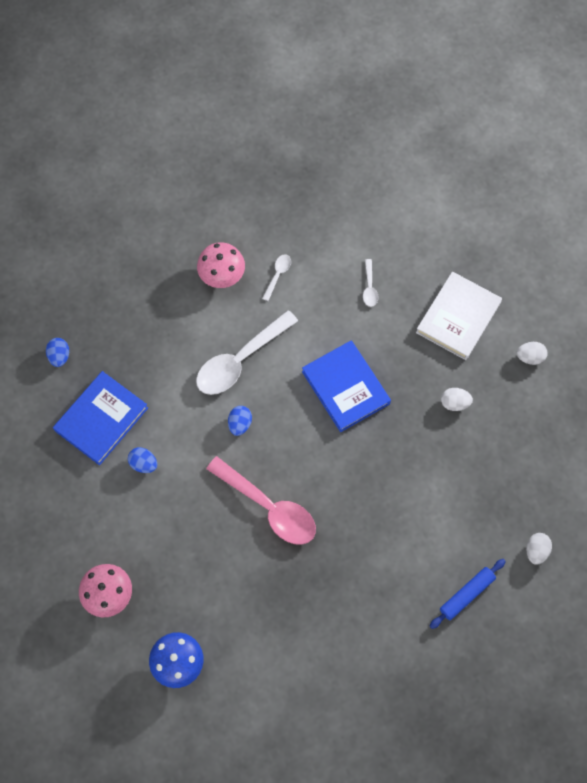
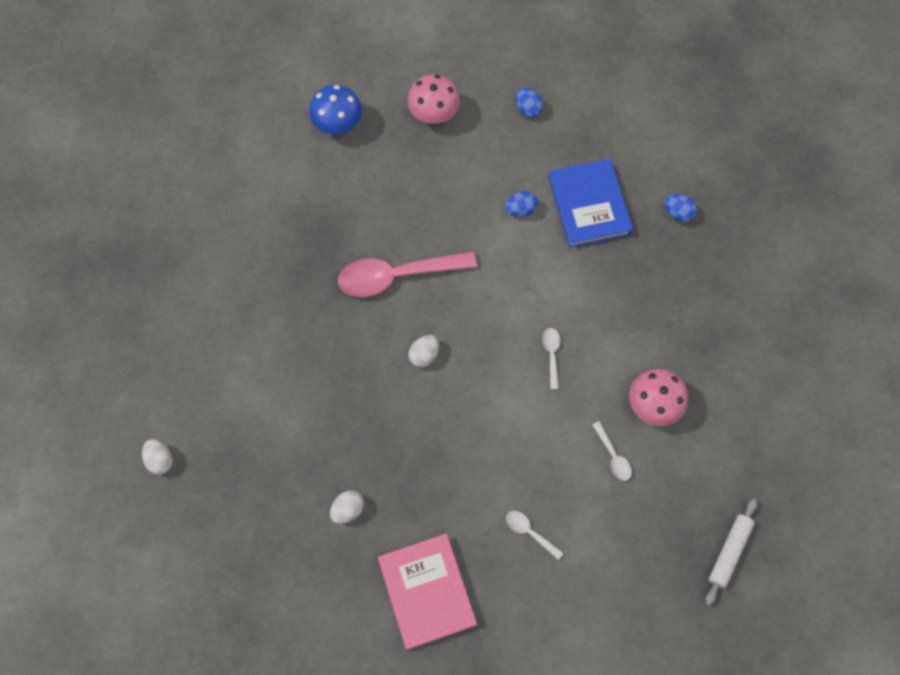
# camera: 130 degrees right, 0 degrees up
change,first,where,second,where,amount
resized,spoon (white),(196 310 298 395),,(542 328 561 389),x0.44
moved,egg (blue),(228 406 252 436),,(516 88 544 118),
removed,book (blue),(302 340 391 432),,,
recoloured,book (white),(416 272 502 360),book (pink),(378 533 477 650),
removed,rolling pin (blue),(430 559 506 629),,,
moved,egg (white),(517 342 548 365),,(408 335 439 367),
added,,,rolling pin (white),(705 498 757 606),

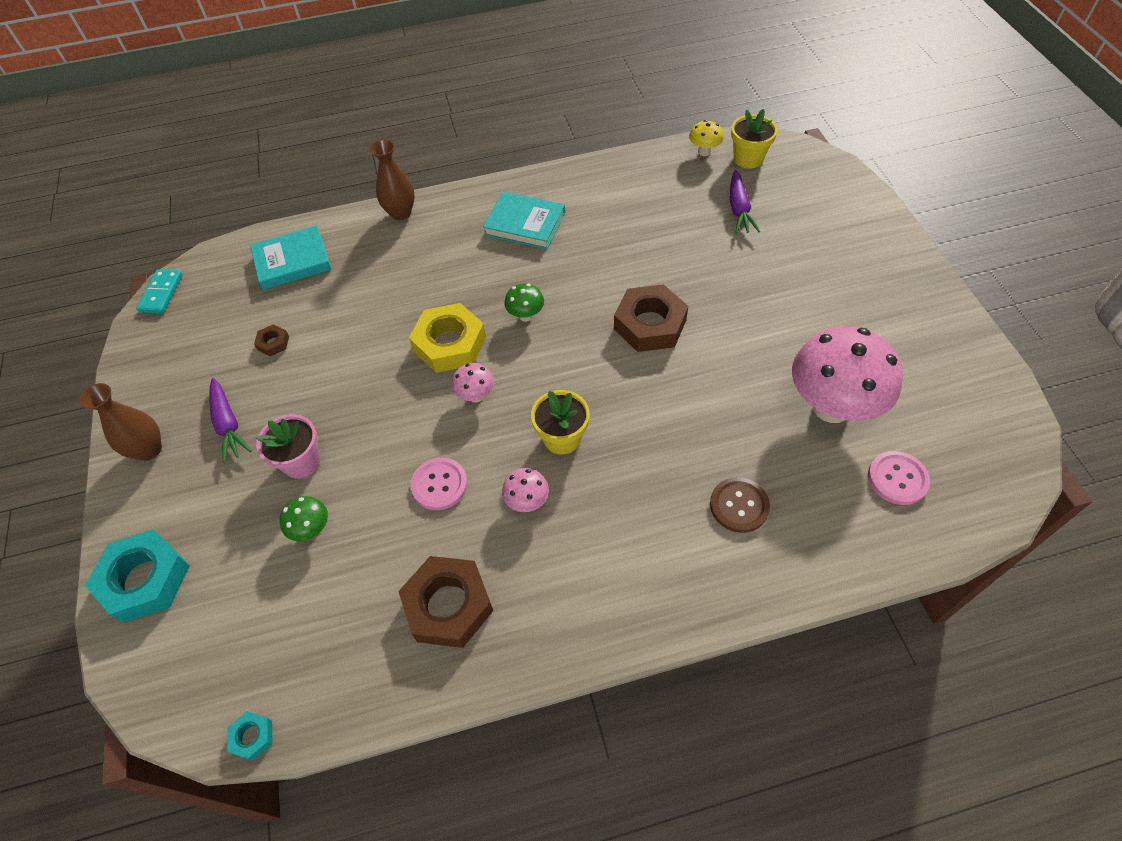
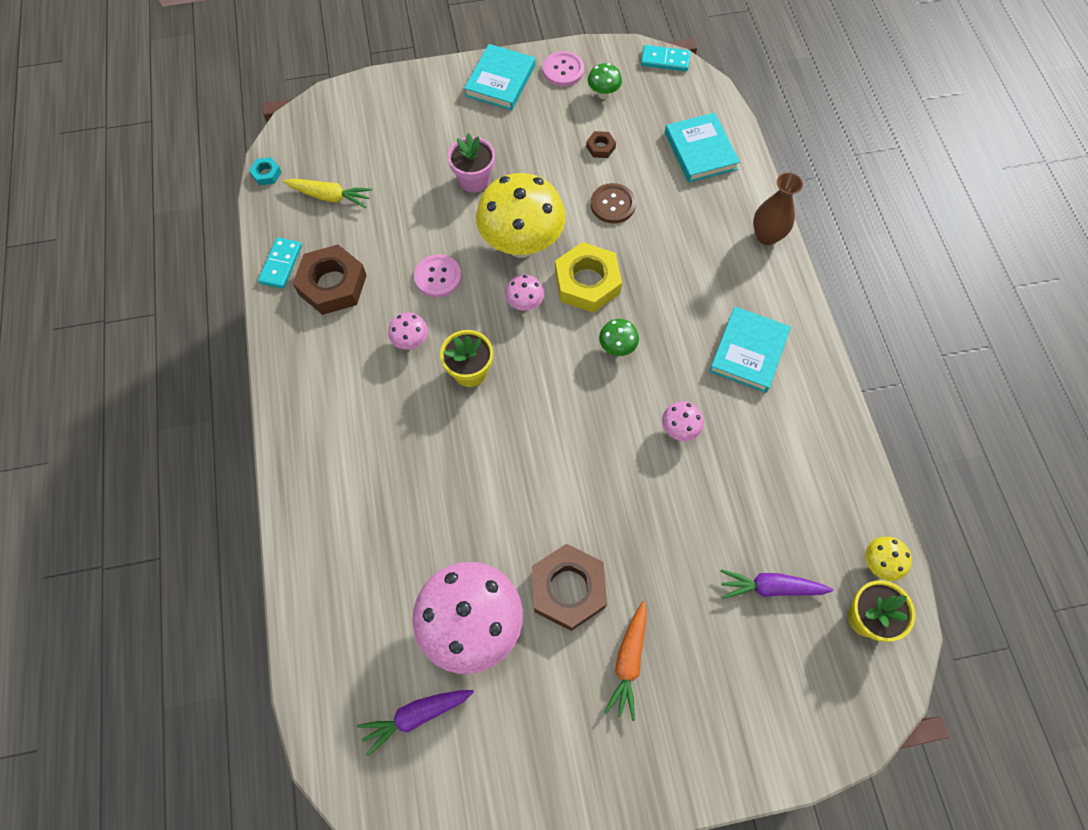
# camera: 90 degrees right, 10 degrees up
change,first,where,second,where,amount
replaced,vase (brown),(79 383 162 461),book (turquoise),(464 44 535 110),
removed,nut (turquoise),(85 530 190 623),,,
moved,carrot (purple),(209 378 252 463),,(357 690 474 756),
moved,mushroom (green),(280 496 328 541),,(588 63 622 99),
moved,nut (brown),(614 284 688 352),,(532 544 607 631),
moved,button (brown),(710 477 770 533),,(591 183 636 223),
moved,button (pink),(868 451 930 505),,(543 51 584 86),
added,,,domino (turquoise),(258 238 302 289),
added,,,carrot (yellow),(283 179 372 208),
added,,,mushroom (yellow),(476 173 566 258),
added,,,carrot (orange),(604 601 647 721),
added,,,mushroom (pink),(662 401 704 441),

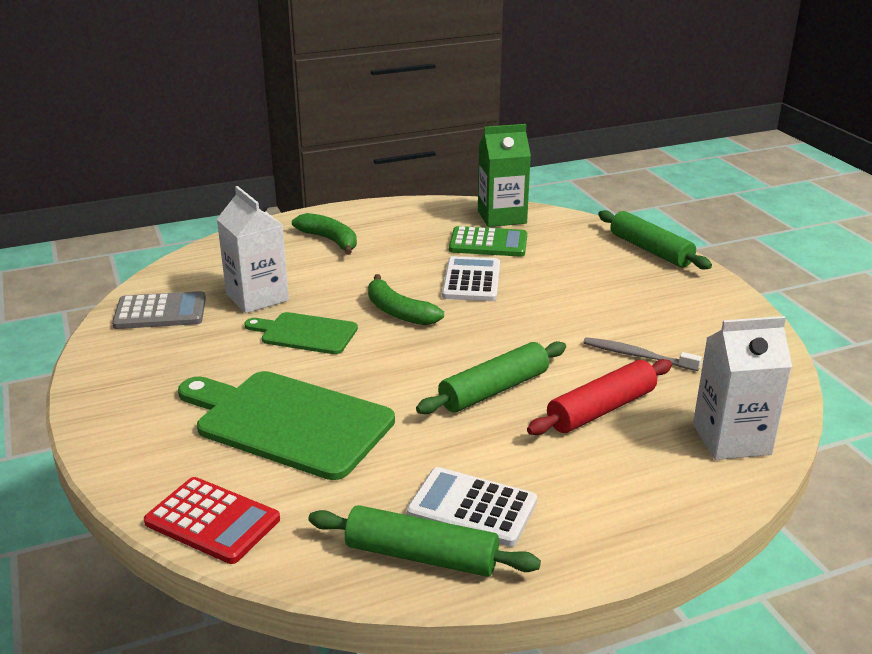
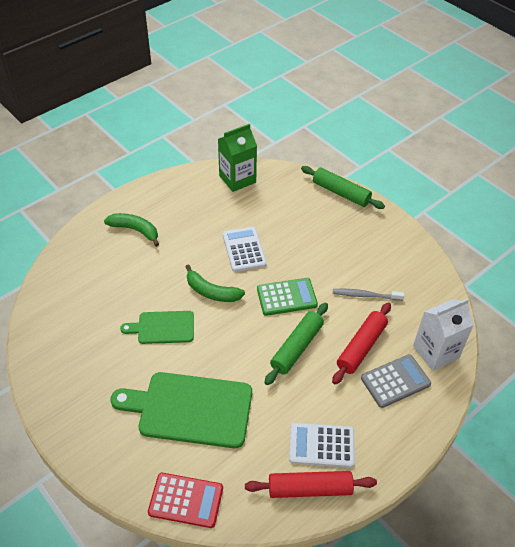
# camera: 20 degrees left, 20 degrees up
change,first,where,second,where,amount
moved,calculator (grey),(112 291 206 329),,(361 354 431 408),
removed,carton (white),(217 186 289 313),,,
recoloured,rolling pin (green),(308 505 541 577),rolling pin (red),(245 471 377 498),
moved,calculator (green),(449 226 527 257),,(257 278 318 316),

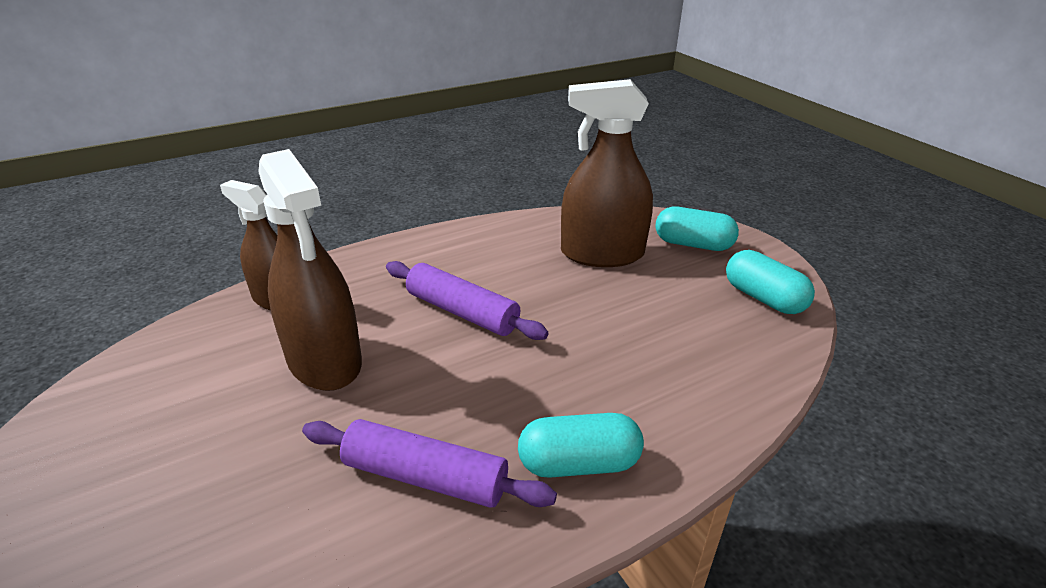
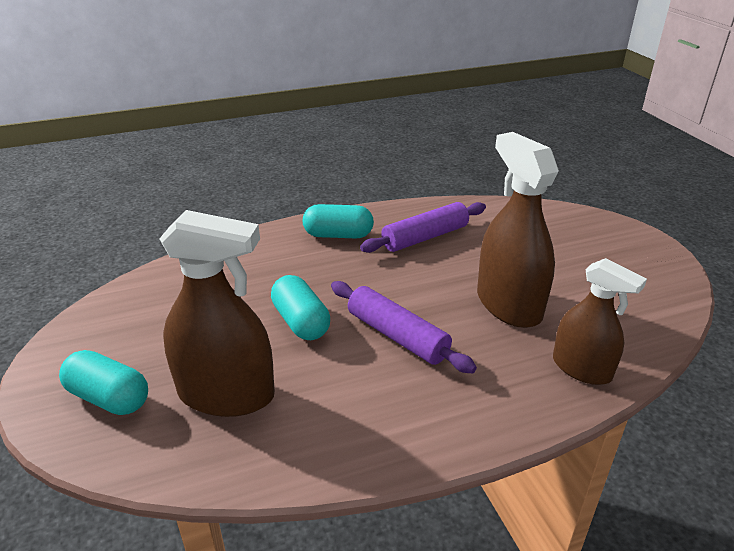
# camera: 170 degrees left, 0 degrees up
change,first,where,second,where,amount
turned,rolling pin (purple),(302 419 557 508),,(360 202 486 253),60 degrees counterclockwise
moved,capsule (turquoise),(726 250 815 314),,(271 275 330 340),

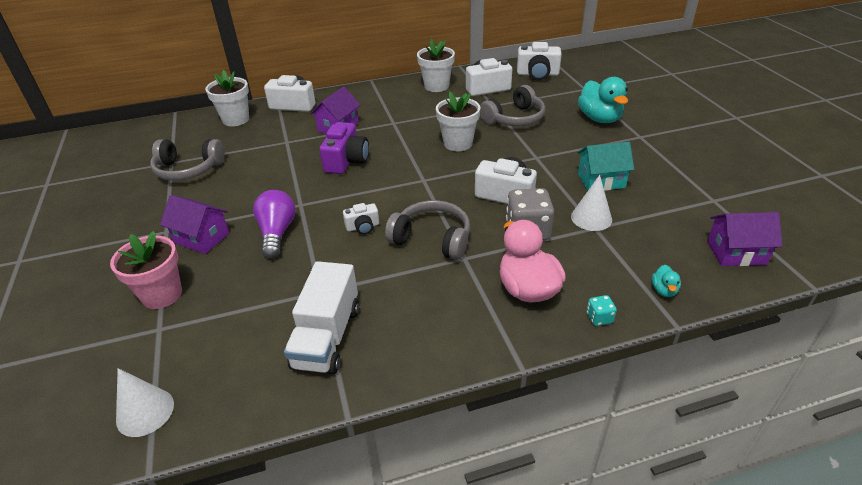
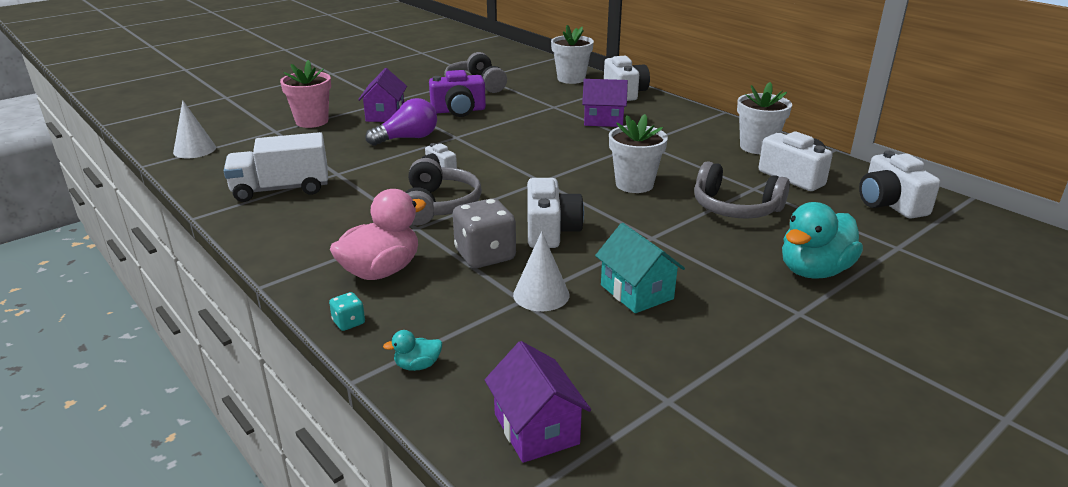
# camera: 65 degrees right, 10 degrees down
change,first,where,second,where,amount
moved,camera (purple),(320 122 369 174),,(429 70 486 117),

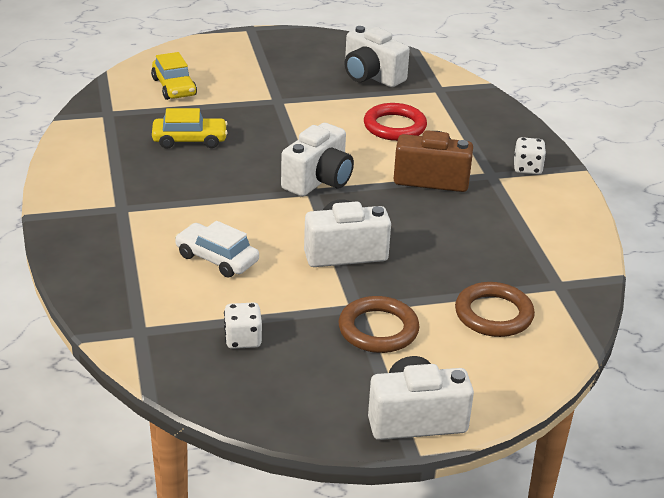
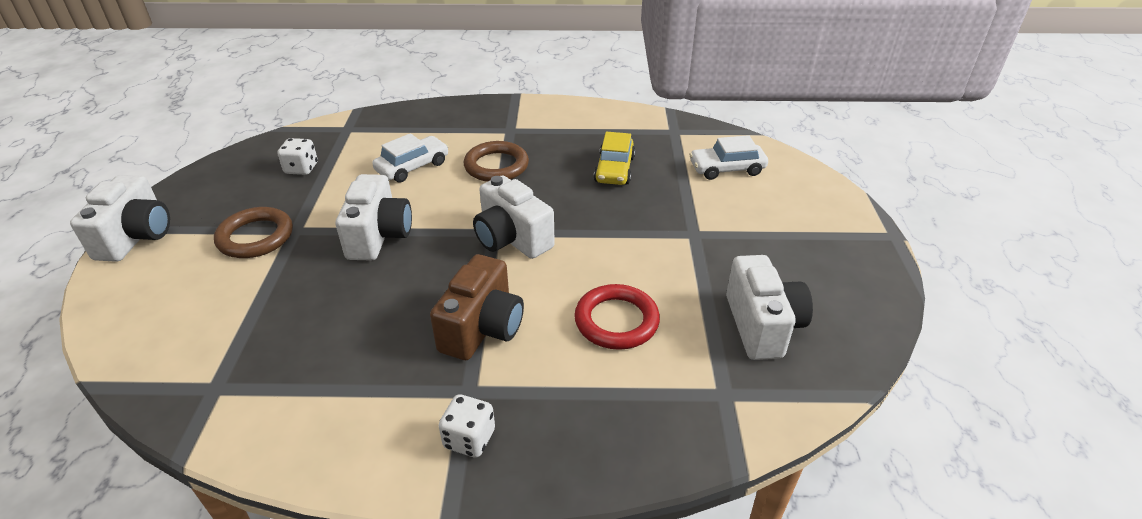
# camera: 105 degrees right, 5 degrees up
change,first,where,second,where,amount
recoloured,car (yellow),(151 52 197 100),car (white),(689 135 768 180),
turned,camera (white),(344 26 410 87),,(726 255 813 360),120 degrees clockwise
moved,ring (brown),(455 282 535 337),,(464 141 529 182),

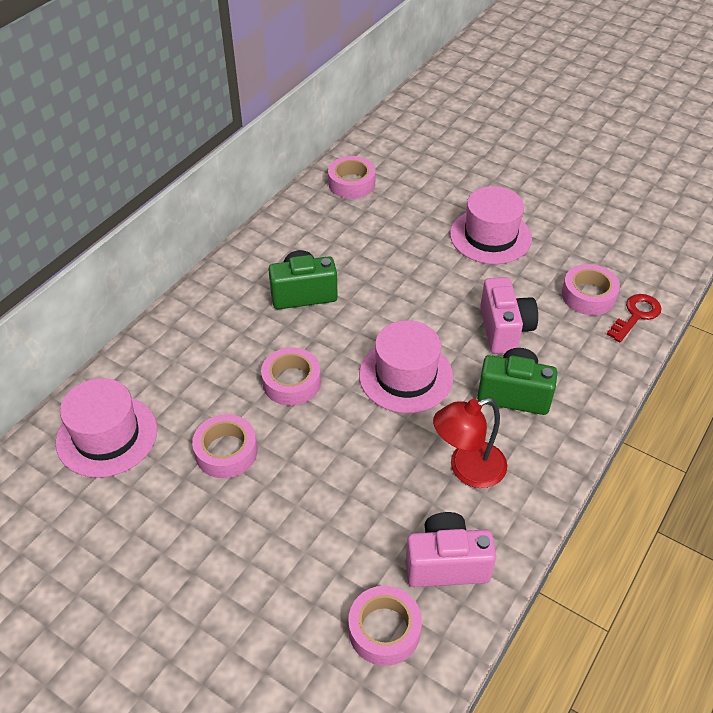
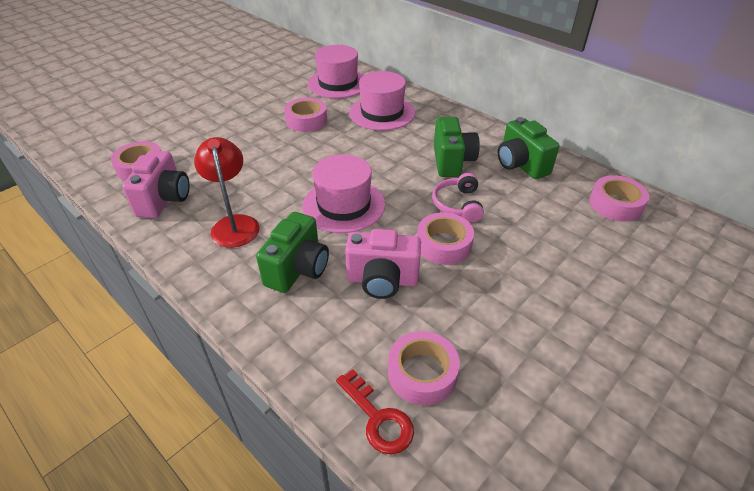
# camera: 100 degrees right, 5 degrees down
change,first,where,second,where,amount
moved,tape (pink),(261 347 321 406),,(417 212 474 265),
moved,hat (pink),(450 186 532 264),,(349 71 415 131),
added,,,headphones (pink),(432 173 484 222),
added,,,camera (green),(498 117 560 179),

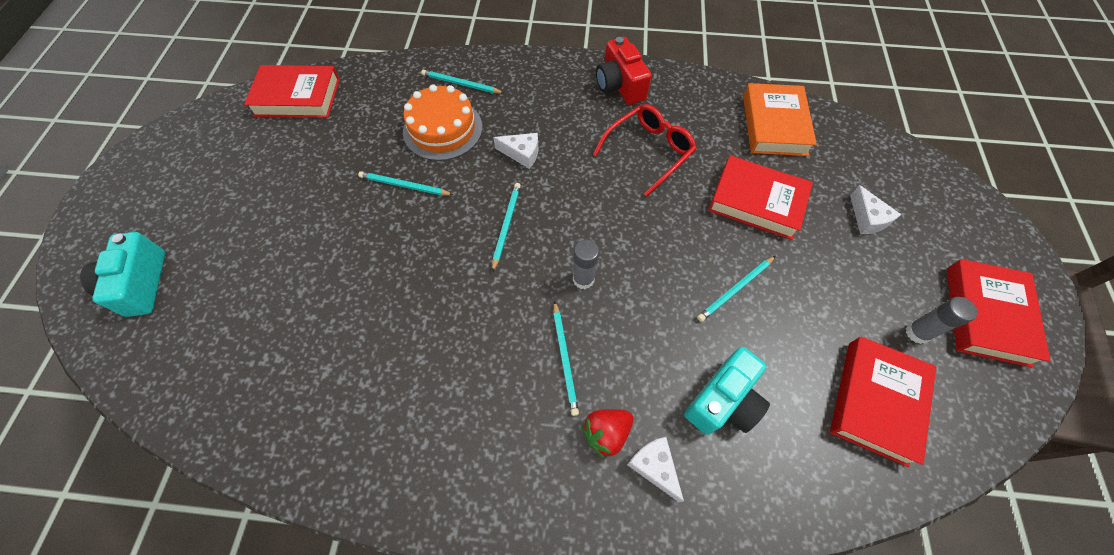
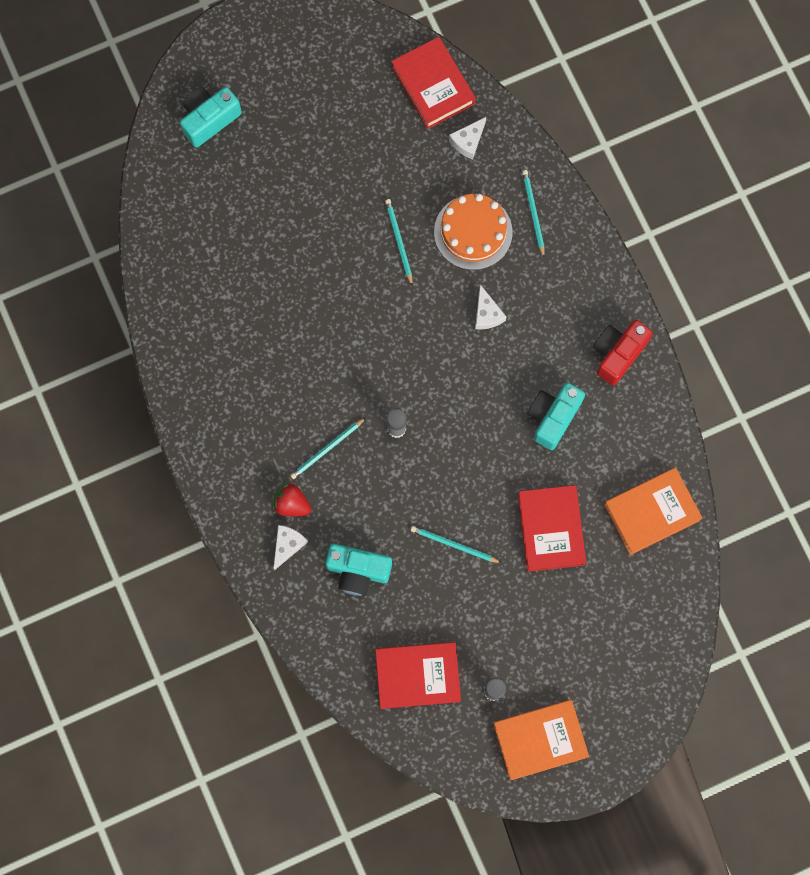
# camera: 60 degrees right, 15 degrees up
change,first,where,second,where,amount
removed,pencil (turquoise),(492 183 521 272),,,
replaced,glasses (red),(593 104 697 197),camera (turquoise),(527 383 585 450),
moved,cheese (white),(850 185 901 234),,(449 117 486 160),
recoloured,book (red),(947 259 1051 367),book (orange),(493 700 589 780),

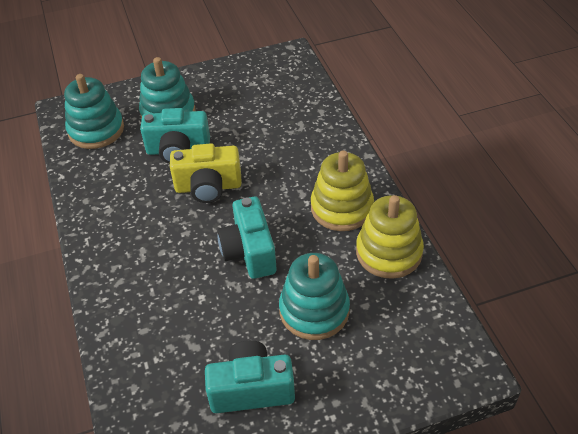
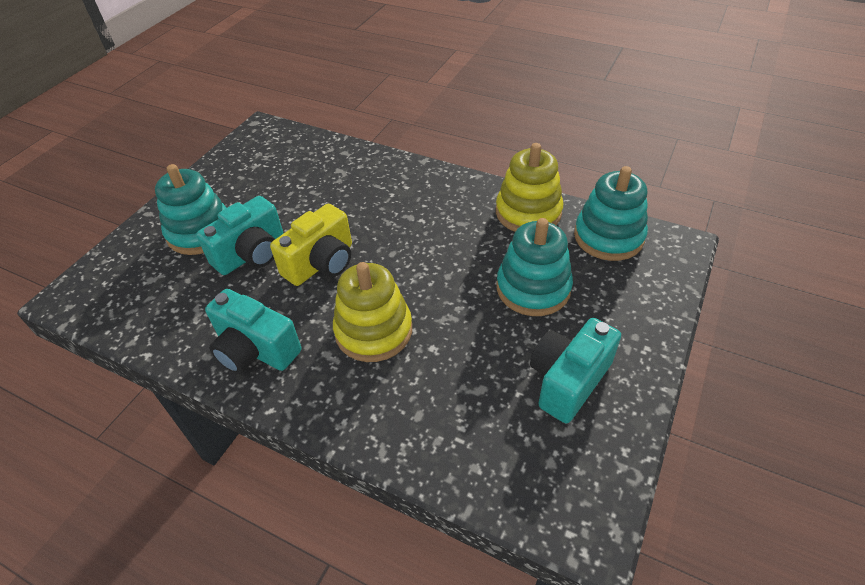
# camera: 45 degrees left, 0 degrees up
change,first,where,second,where,amount
moved,stacking toy (turquoise),(64 74 124 149),,(574 166 648 261),
moved,camera (turquoise),(217 196 277 279),,(205 289 301 374),
moved,stacking toy (yellow),(311 150 374 231),,(333 262 412 362),

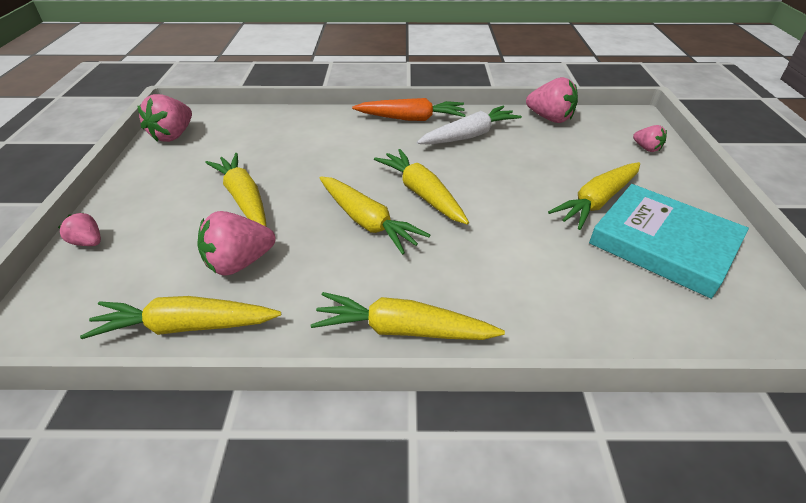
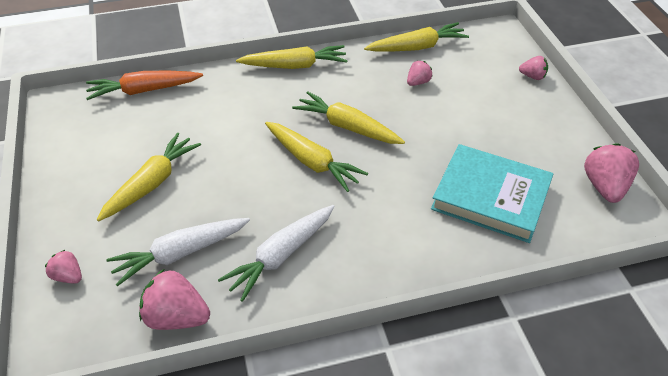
# camera: 165 degrees right, 5 degrees up
change,first,where,second,where,amount
resized,strawberry (pink),(197 211 276 276),,(407 61 433 86),x0.56
removed,carrot (yellow),(205 153 266 226),,,
moved,carrot (orange),(352 98 466 121),,(86 71 203 100),
moved,book (turquoise),(589 184 749 299),,(431 144 554 243),
added,,,carrot (white),(106 218 250 286),

